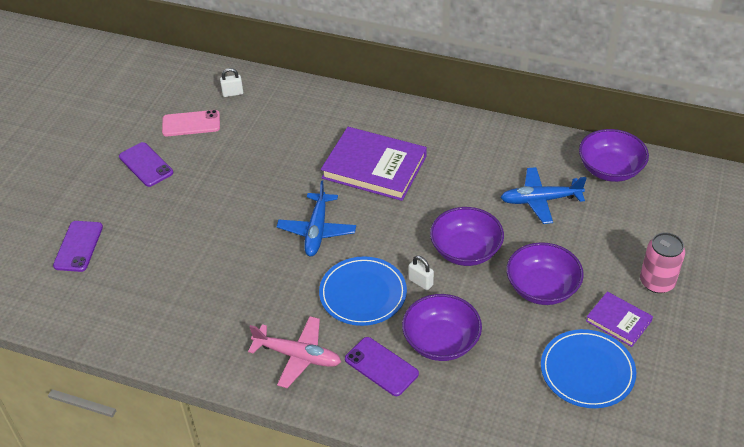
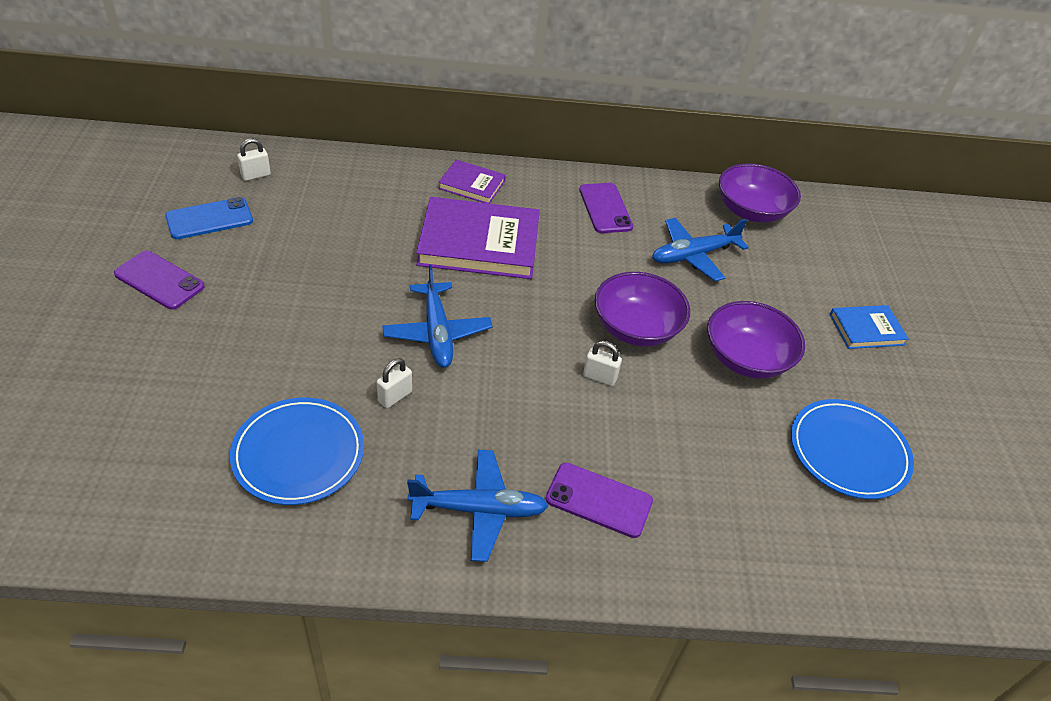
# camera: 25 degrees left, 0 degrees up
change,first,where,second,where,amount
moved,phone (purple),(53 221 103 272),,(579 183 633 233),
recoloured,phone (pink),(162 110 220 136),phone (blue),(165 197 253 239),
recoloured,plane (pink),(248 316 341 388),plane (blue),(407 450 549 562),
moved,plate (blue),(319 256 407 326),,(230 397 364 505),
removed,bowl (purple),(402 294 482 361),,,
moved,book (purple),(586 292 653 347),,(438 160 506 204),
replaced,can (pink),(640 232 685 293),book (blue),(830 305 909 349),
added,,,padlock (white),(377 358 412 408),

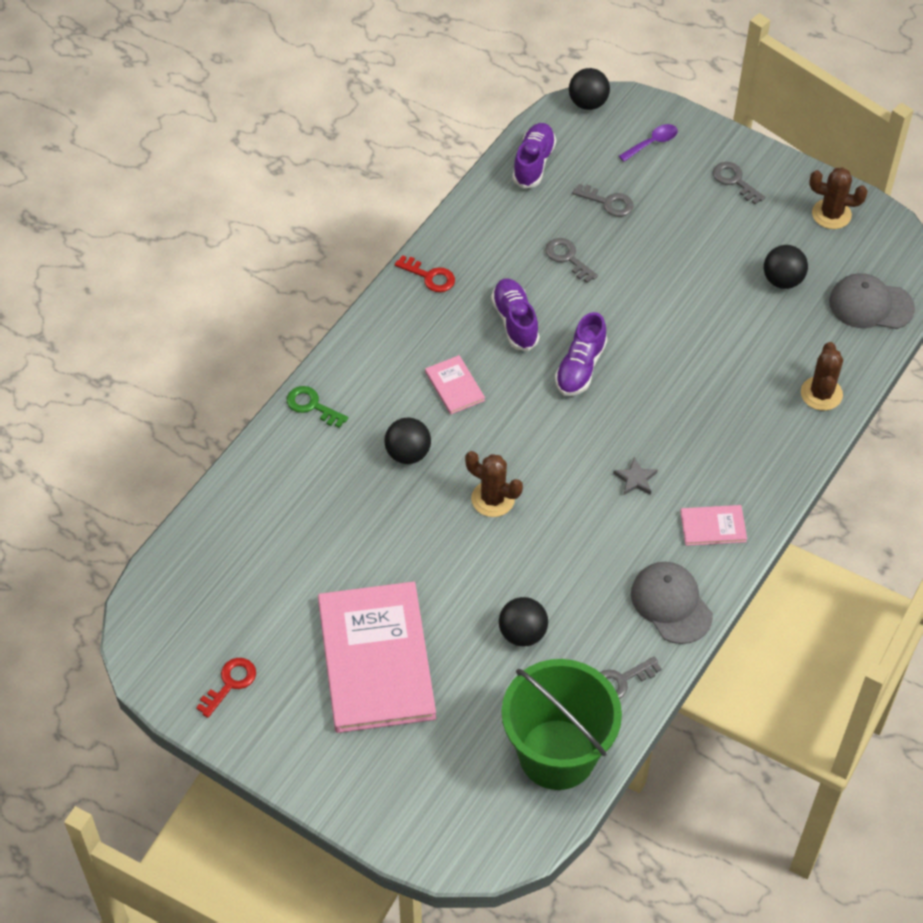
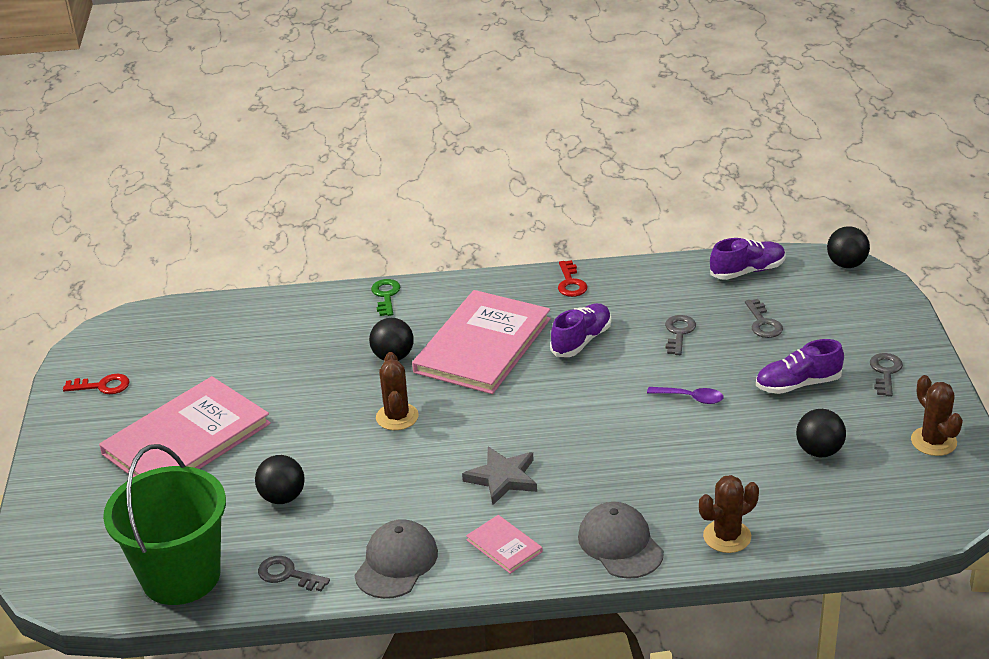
# camera: 55 degrees right, 20 degrees down
change,first,where,second,where,amount
resized,book (pink),(425 355 485 415),,(412 290 551 394),x2.35
moved,shoe (purple),(555 312 607 396),,(756 339 844 394),
resized,star (grey),(613 457 658 496),,(462 447 537 505),x1.66
moved,spoon (purple),(619 124 678 162),,(647 387 724 404),
moved,cap (grey),(829 273 915 329),,(578 502 664 579),

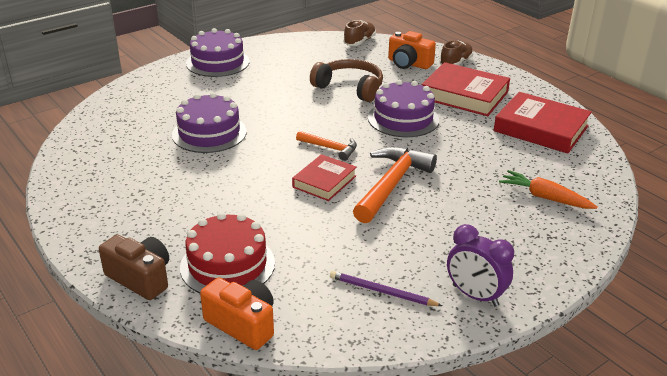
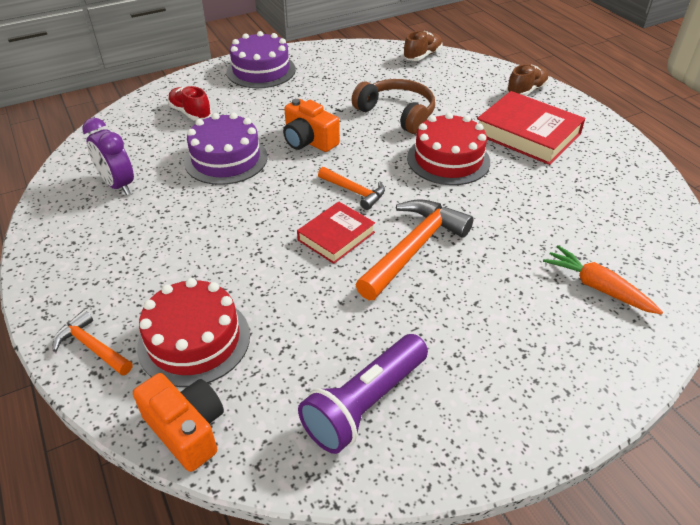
# camera: 10 degrees right, 10 degrees up
change,first,where,second,where,amount
replaced,camera (brown),(99 235 169 300),hammer (orange),(53 310 133 376),
replaced,pencil (purple),(330 271 442 306),flashlight (purple),(298 334 428 454),
recoloured,cake (purple),(368 80 439 137),cake (red),(407 112 490 185),
moved,camera (orange),(388 31 436 69),,(283 99 340 152),
moved,clock (purple),(447 224 514 307),,(82 118 134 195),
removed,book (red),(493 92 592 153),,,
added,,,shoe (red),(168 86 211 121),

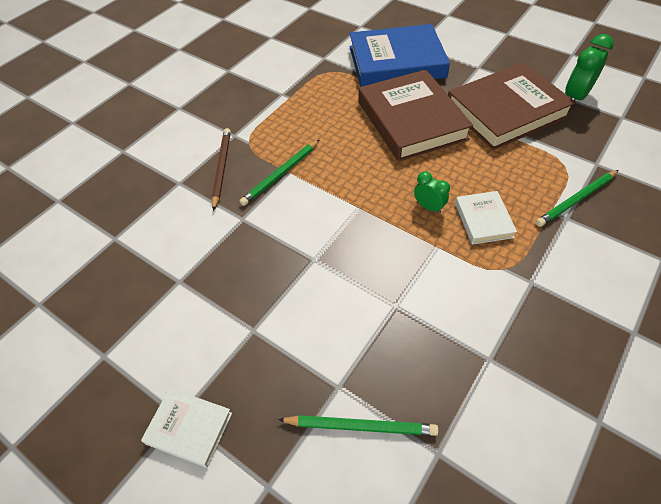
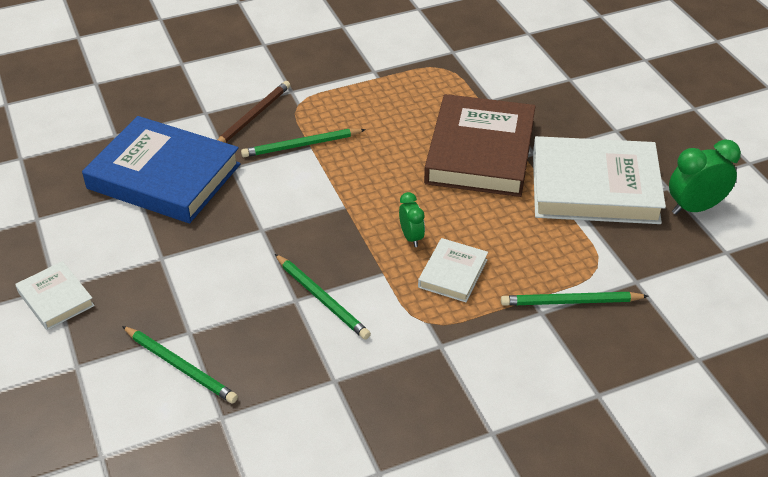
# camera: 30 degrees right, 10 degrees down
change,first,where,second,where,amount
moved,book (blue),(349 24 450 87),,(82 116 241 223),
recoloured,book (brown),(448 62 576 150),book (white),(533 136 666 224),
added,,,pencil (green),(275 254 371 340),

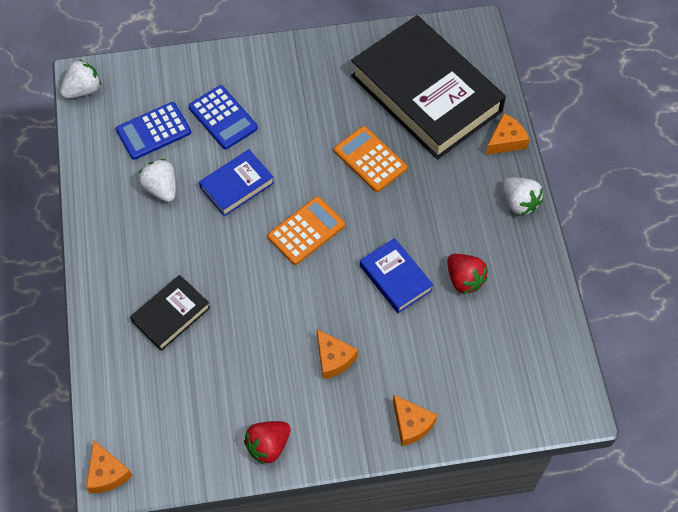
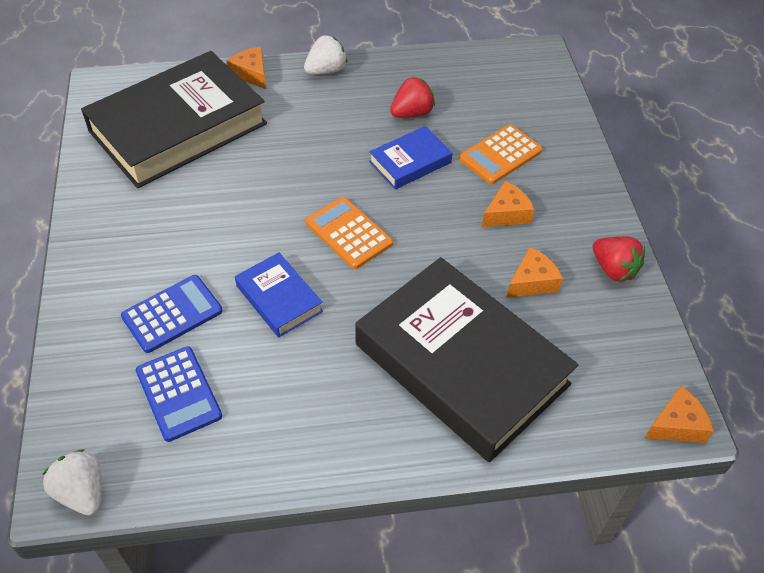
# camera: 90 degrees left, 10 degrees down
change,first,where,second,where,amount
resized,book (black),(130 275 210 351),,(355 257 578 462),x2.20
removed,strawberry (white),(139 159 176 202),,,
moved,calculator (orange),(334 126 407 192),,(459 124 543 184),
moved,cheese (orange),(393 395 437 446),,(506 247 563 298),

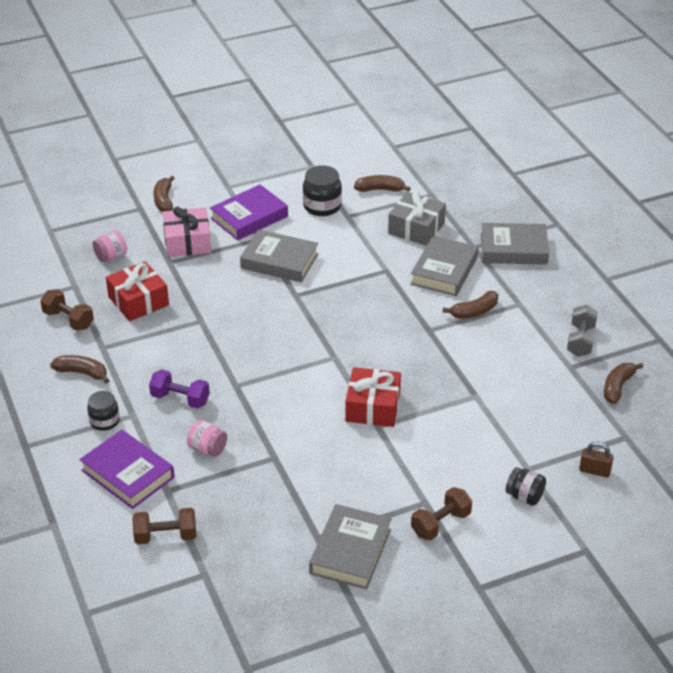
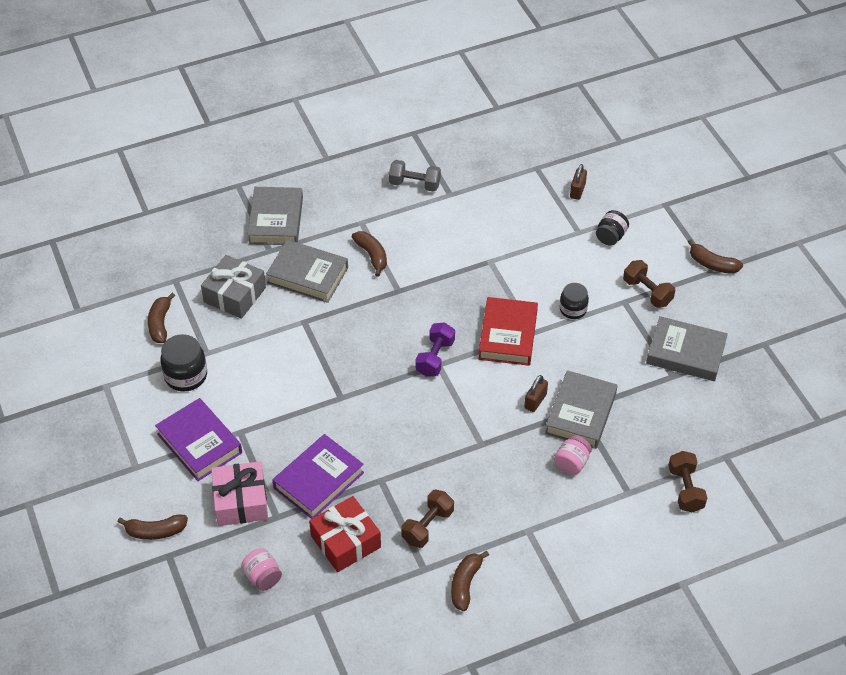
# camera: 90 degrees left, 10 degrees up
change,first,where,second,where,amount
moved,dumbbell (brown),(40 289 94 330),,(401 490 454 548),
moved,book (purple),(79 429 175 509),,(273 434 364 519),
moved,jar (black),(87 391 120 431),,(560 283 589 319),
moved,dumbbell (purple),(149 369 210 409),,(415 322 455 377),
moved,book (grey),(240 229 318 282),,(545 370 617 449),
replaced,gift (red),(345 367 401 427),book (red),(479 297 538 366),
moved,banana (brown),(604 363 643 404),,(688 239 743 274),
added,,,padlock (brown),(524 375 548 412),

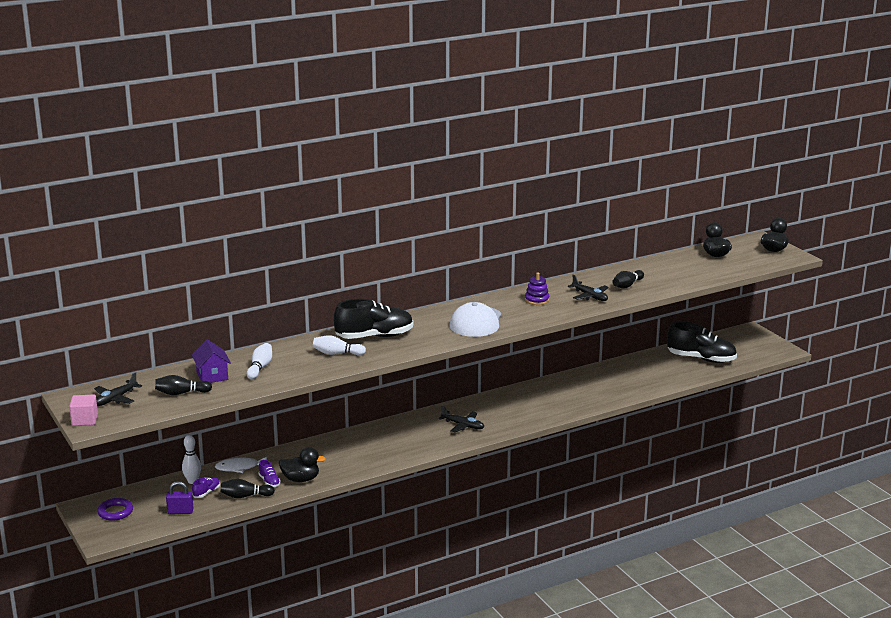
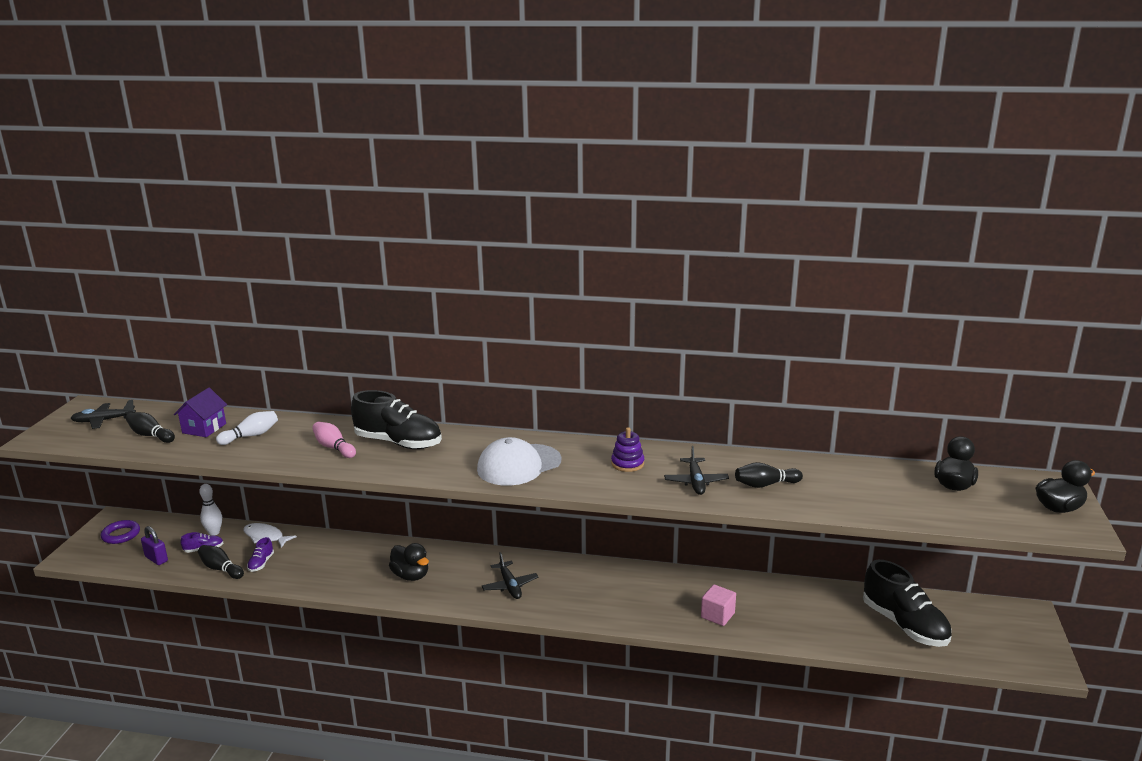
# camera: 40 degrees right, 0 degrees up
change,first,where,second,where,amount
moved,cube (pink),(69 394 98 426),,(701 584 736 626),
moved,duck (black),(279 447 326 482),,(389 543 429 581),
recoloured,bowling pin (white),(313 335 366 355),bowling pin (pink),(312 422 356 458),

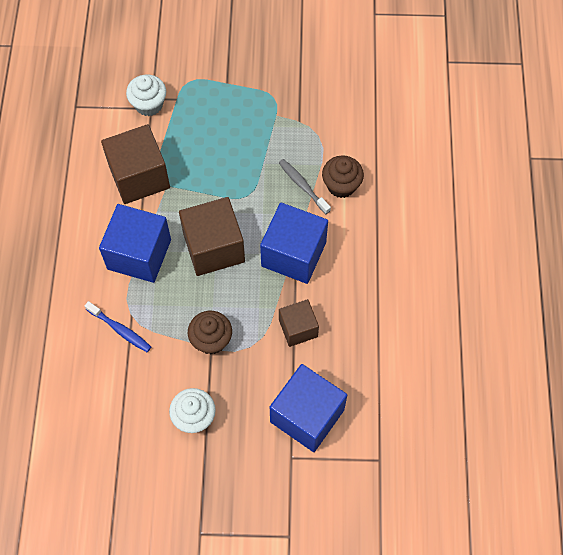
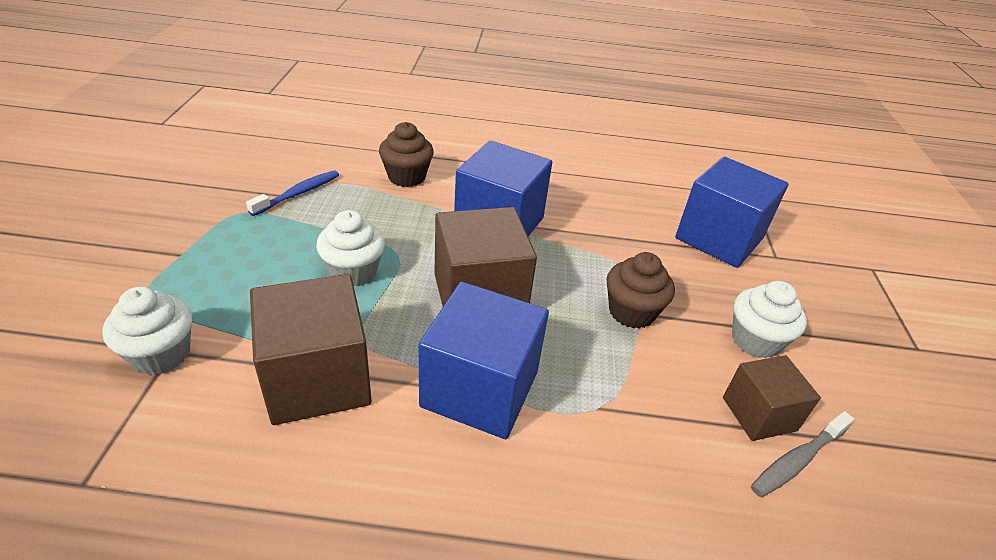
# camera: 90 degrees left, 25 degrees down
change,first,where,second,where,amount
moved,toothbrush (blue),(85 301 151 352),,(246 170 339 216),
moved,toothbrush (grey),(279 159 331 214),,(751 411 854 497),
moved,cube (brown),(279 299 319 347),,(723 355 821 441),
added,,,cupcake (white),(316 210 385 286),

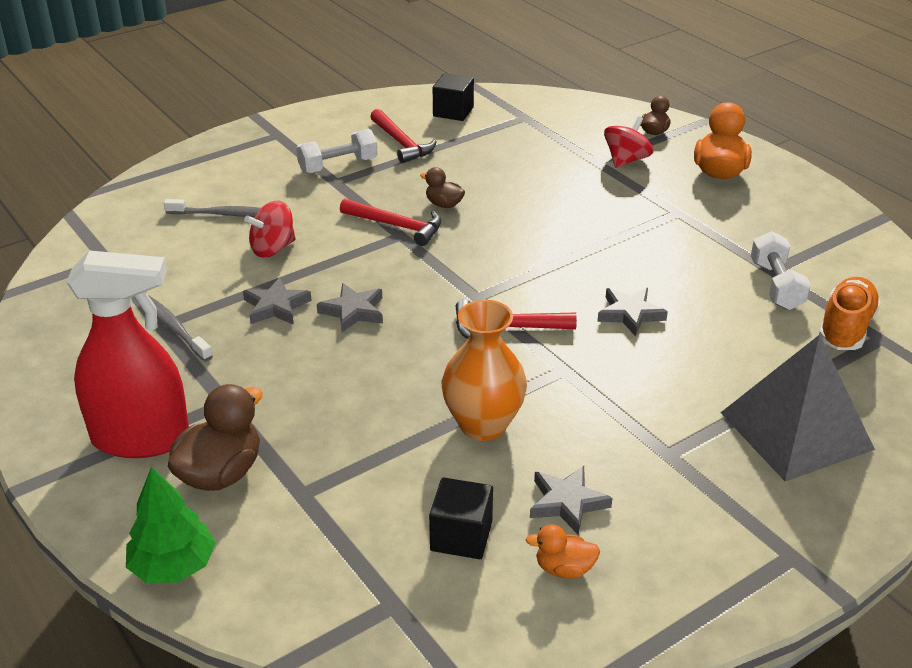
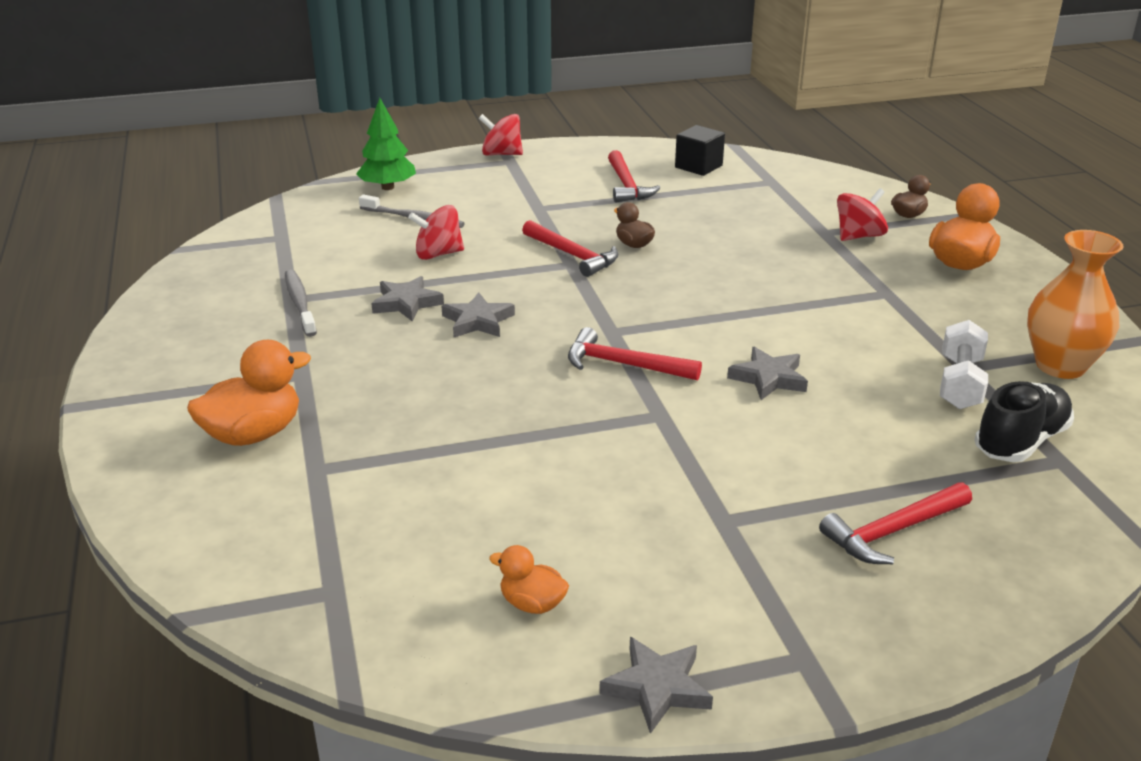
# camera: 20 degrees right, 5 degrees down
change,first,where,second,where,amount
removed,spray bottle (red),(66 250 189 458),,,
moved,tree (green),(126 466 216 583),,(356 98 416 190),
recoloured,duck (brown),(168 384 263 491),duck (orange),(187 340 311 446),
removed,dumbbell (white),(296 129 378 174),,,
removed,cube (black),(429 478 493 559),,,
moved,vase (orange),(442 300 527 441),,(1027 230 1123 379),
moved,star (grey),(530 466 612 535),,(599 637 713 734),
replaced,pyramid (grey),(721 334 875 481),hammer (red),(819 482 972 564),
recoloured,shoe (orange),(819 277 881 350),shoe (black),(974 381 1074 462),
added,,,spinning top (red),(479 114 523 156),

